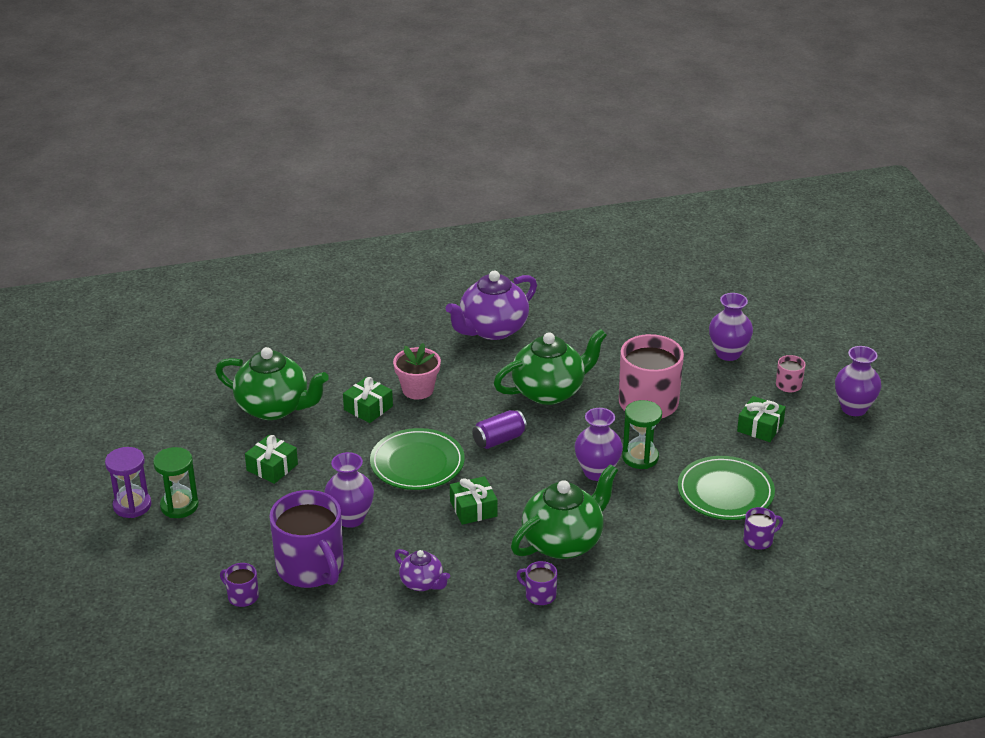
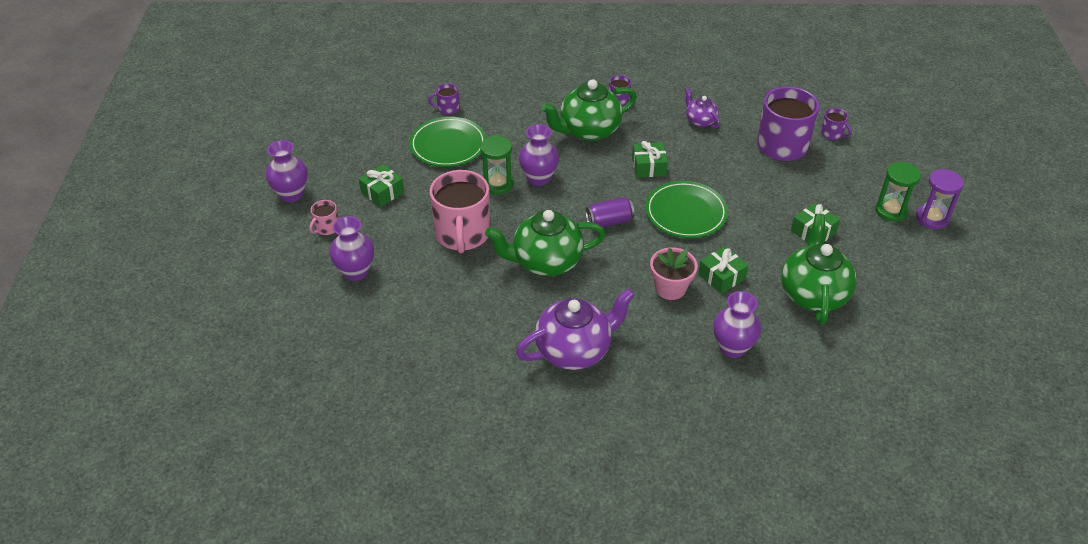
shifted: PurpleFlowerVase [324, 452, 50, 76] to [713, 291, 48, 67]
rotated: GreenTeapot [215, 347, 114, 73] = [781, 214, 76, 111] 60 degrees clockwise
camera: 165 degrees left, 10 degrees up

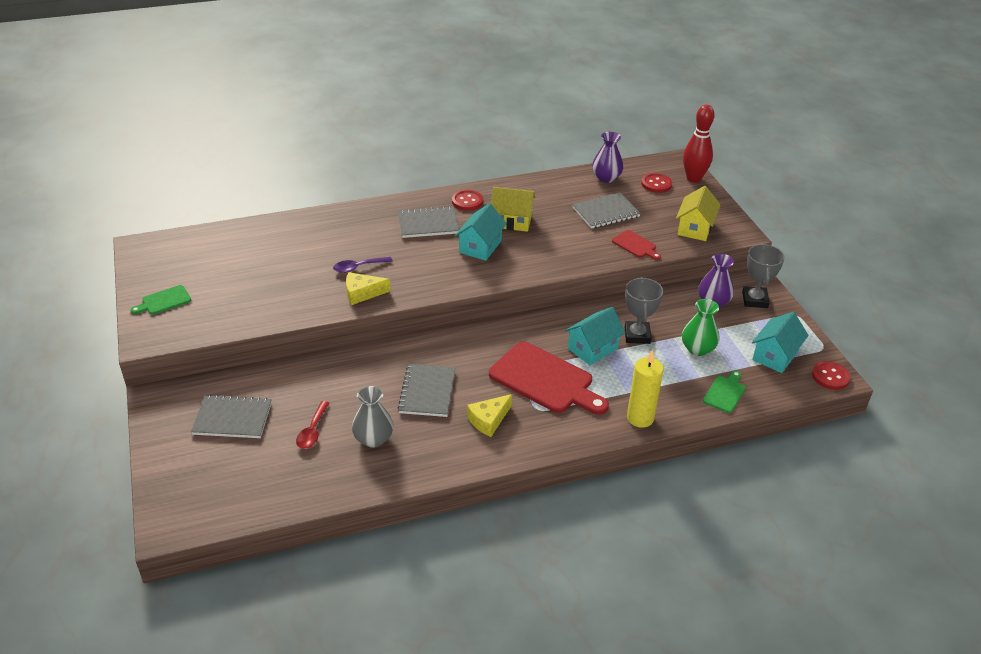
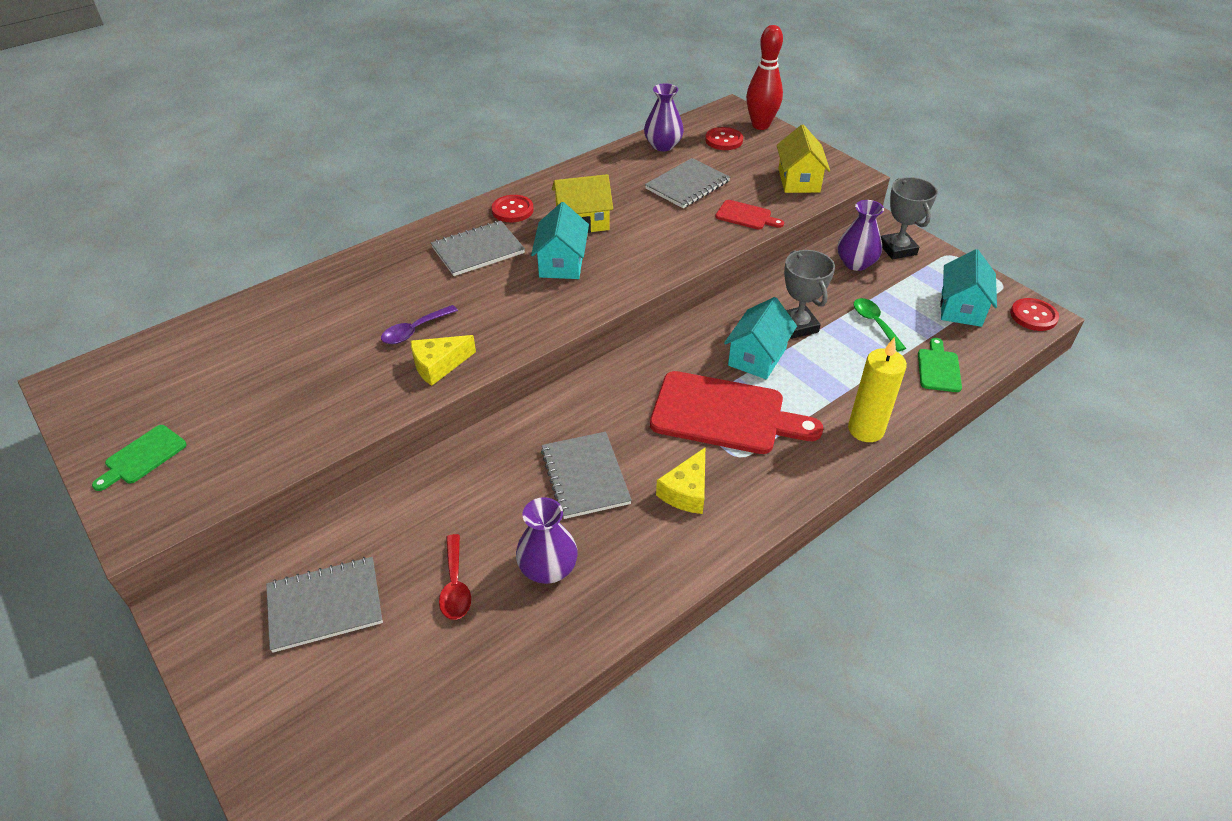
swapped: GreenFlowerVase [682, 299, 38, 57] to GreenSpoon [854, 298, 52, 54]
repainted: GrayFlowerVase [352, 386, 42, 62] to PurpleFlowerVase [516, 497, 62, 87]
camera: 20 degrees left, 5 degrees up

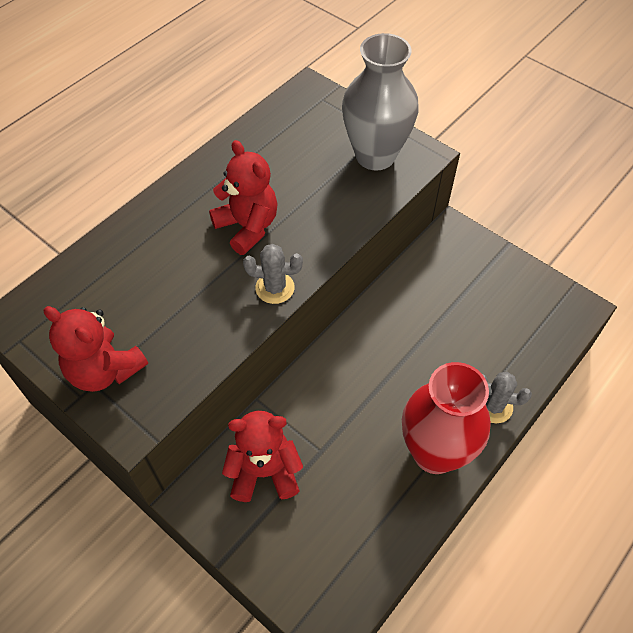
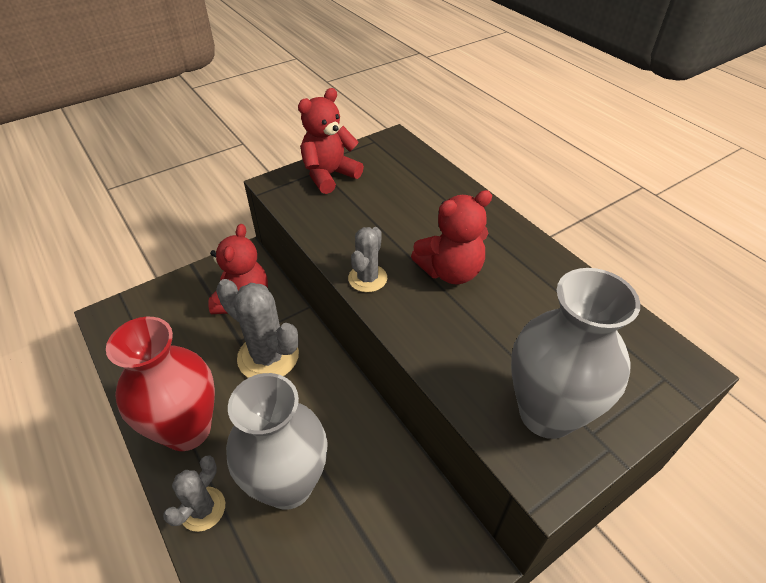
new: GrayCactus [216, 279, 83, 99]; GrayFlowerVase [226, 373, 102, 137]
camera: 105 degrees right, 10 degrees down

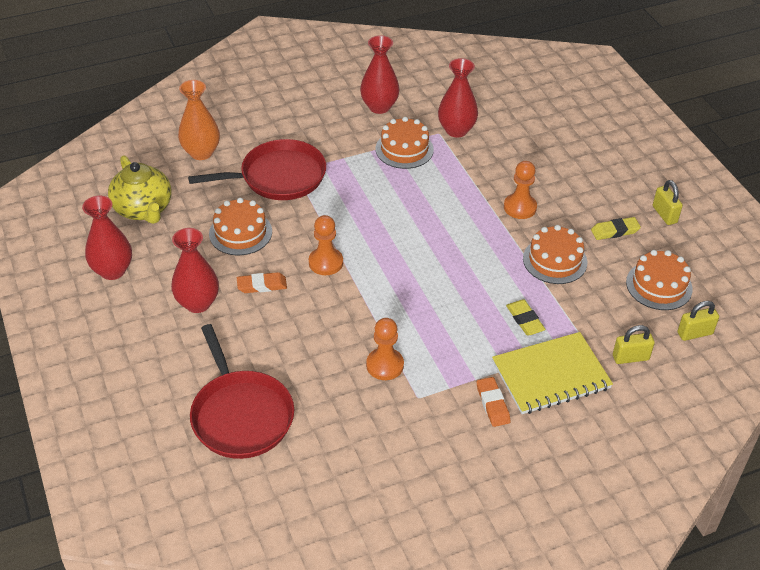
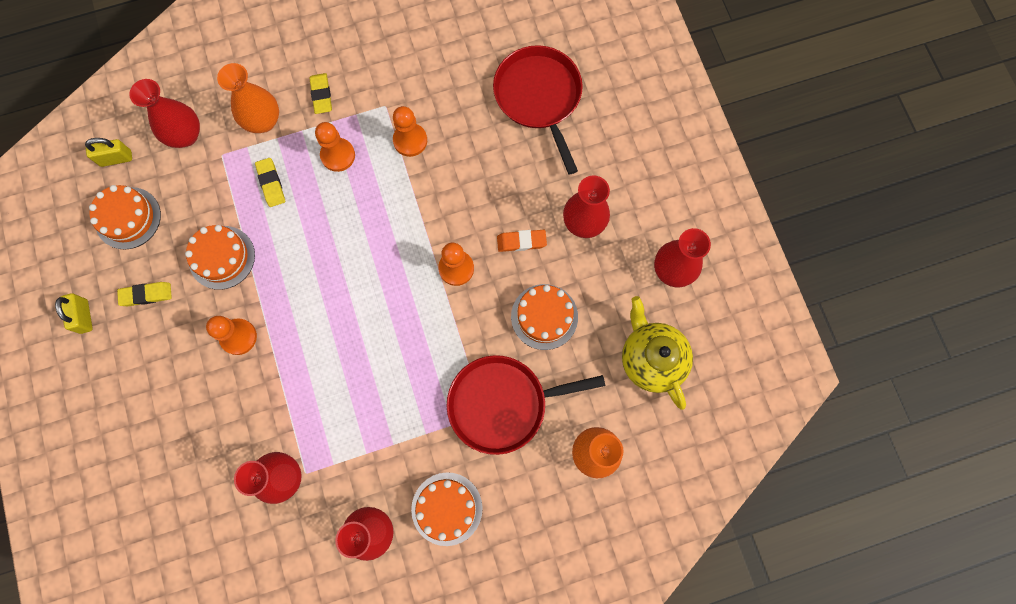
new: OrangeColouredPawn [315, 122, 40, 50]
shifted: OrangeColouredCake [376, 117, 58, 52] to [411, 472, 72, 74]
swapped: GoldenPadlock [613, 325, 42, 39] to CrimsonFlowerVase [129, 79, 71, 69]; GoldenExerciseBook [492, 332, 121, 82] to OrangeColouredFlowerVase [217, 63, 62, 70]
repainted: OrangeColouredEraser [477, 377, 33, 50] to GoldenEraser [309, 73, 23, 41]
camera: 175 degrees left, 30 degrees up

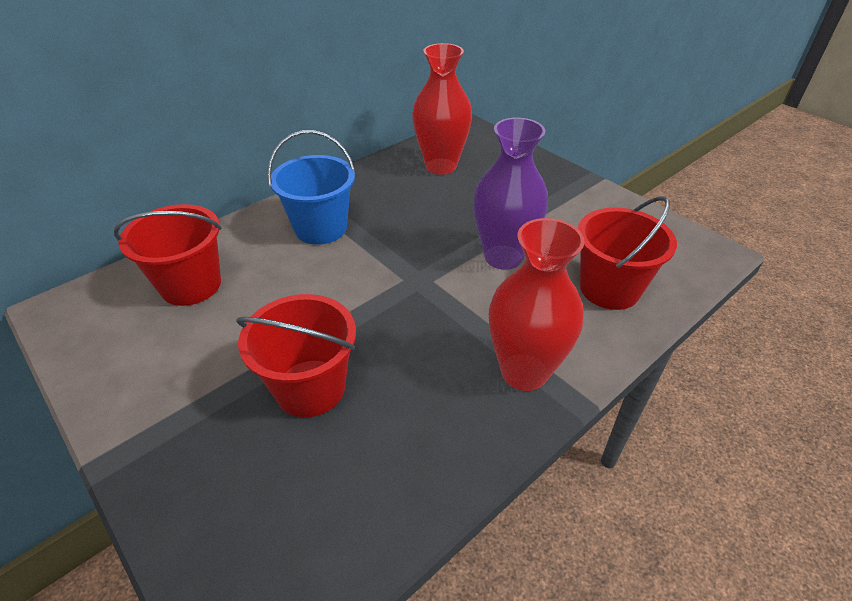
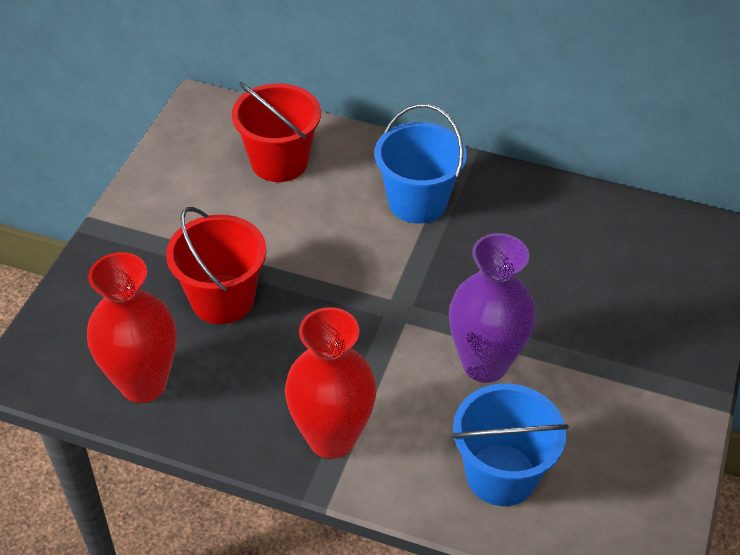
shifted: CrimsonFlowerVase [412, 43, 60, 132] to [87, 252, 90, 151]
repainted: CrimsonPail [578, 196, 99, 114] to RoyalBluePail [451, 383, 118, 123]
camera: 60 degrees right, 5 degrees up

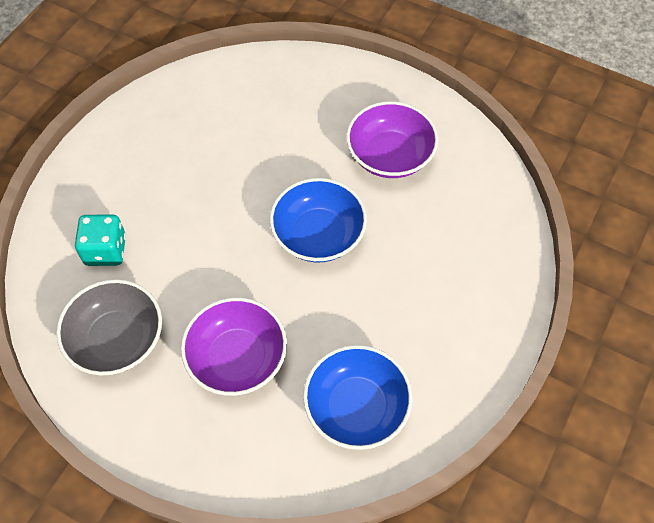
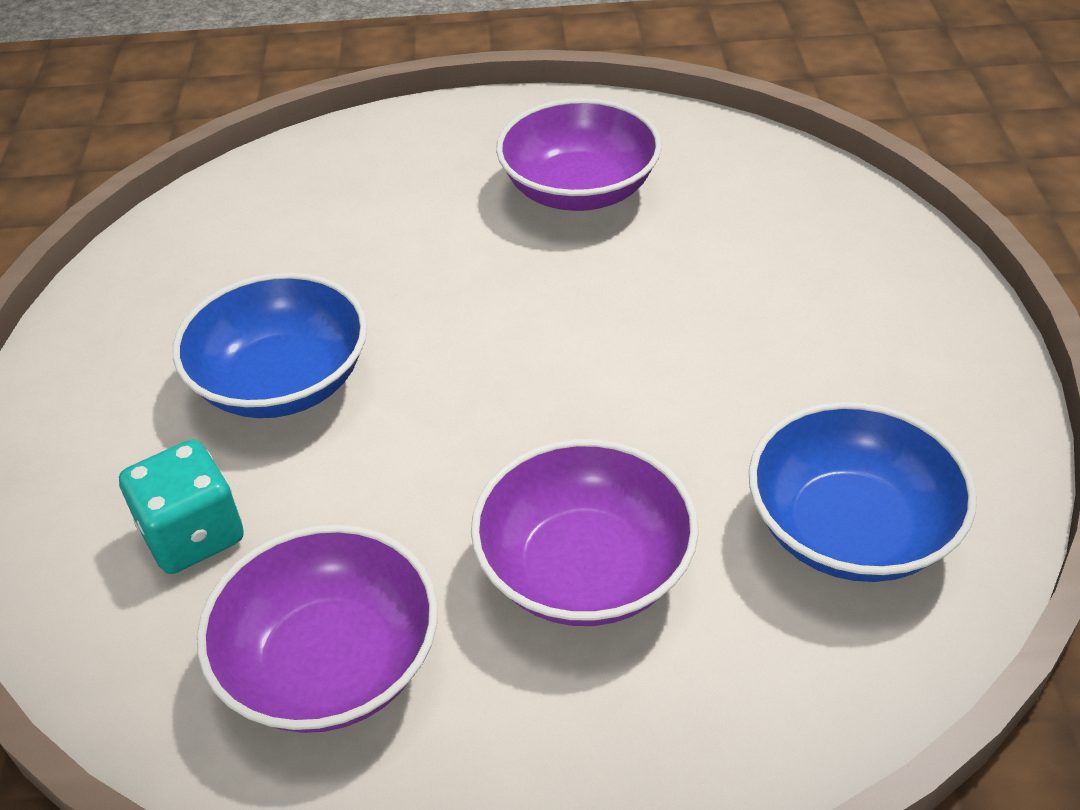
shifted: RoyalBlueBowl [270, 178, 97, 85] to [173, 273, 194, 145]
repainted: GrayBowl [56, 279, 106, 97] to PurpleBowl [197, 525, 241, 208]
camera: 30 degrees left, 15 degrees down

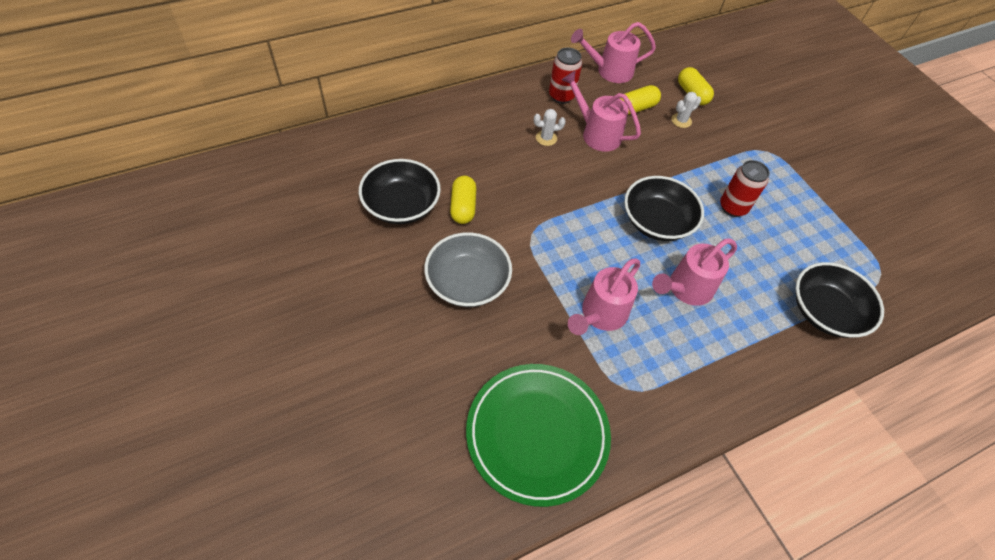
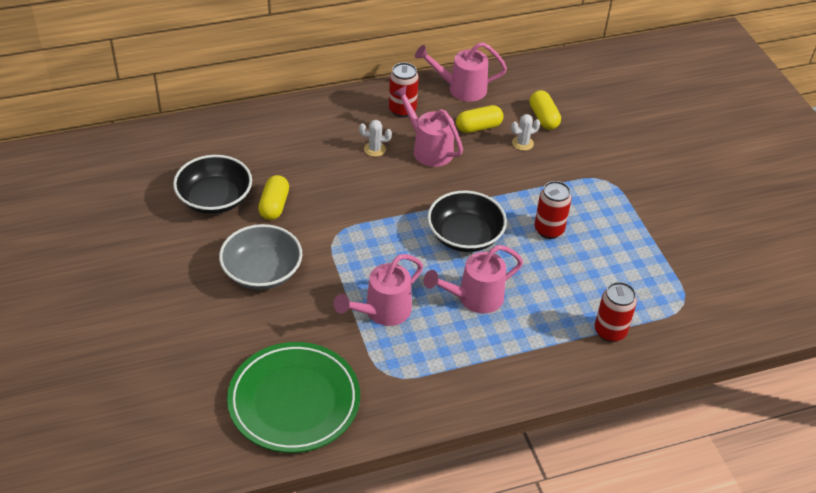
swapped: JetBlackBowl [796, 262, 88, 76] to CrimsonTin [595, 282, 42, 60]
camera: 10 degrees right, 10 degrees down

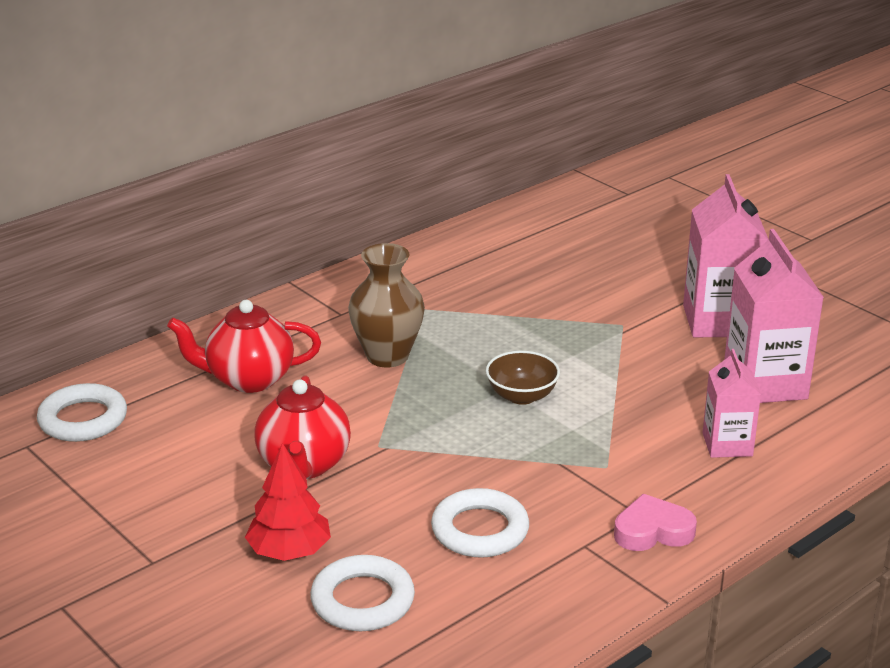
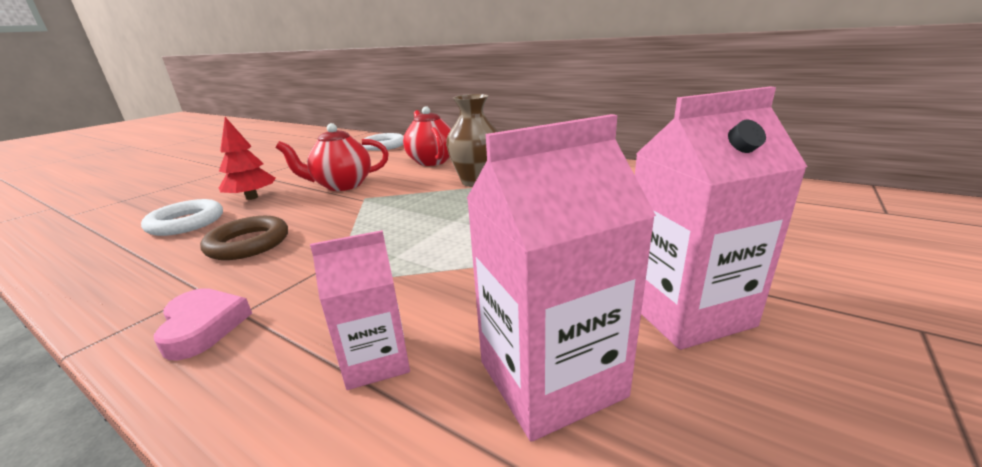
gone: DarkBrownBowl [486, 351, 74, 54]
repainted: WhiteHoop [431, 488, 98, 70] to DarkBrownHoop [200, 216, 88, 44]
camera: 75 degrees right, 5 degrees down

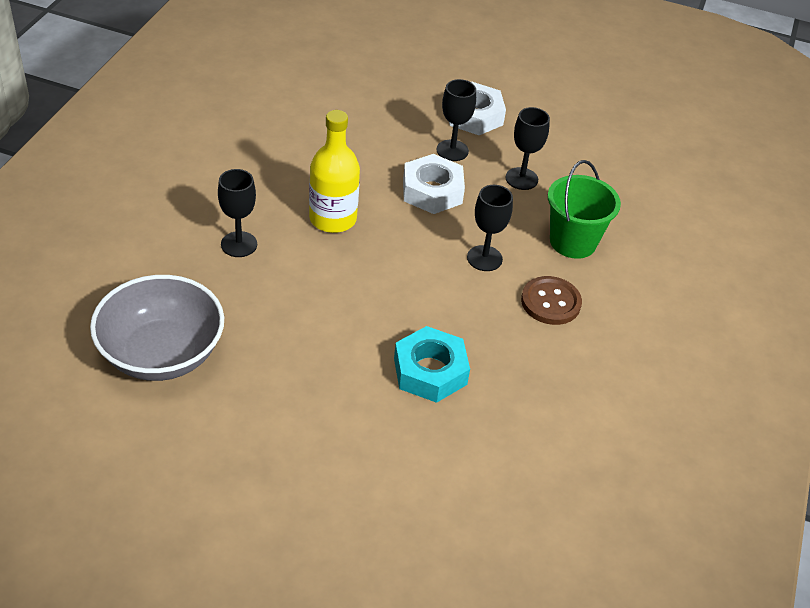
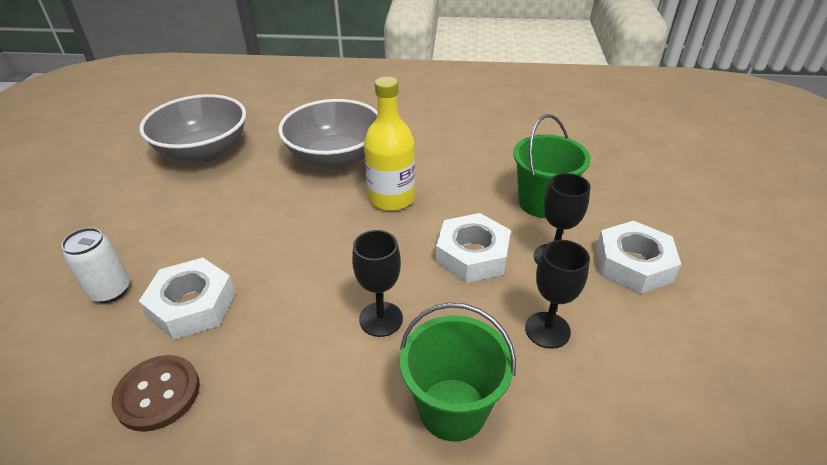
new: GreenPail [513, 114, 78, 104]; WhiteTin [61, 228, 69, 75]
shifted: DarkBrownSewingButton [521, 276, 61, 49] to [111, 355, 89, 77]
swapped: JetBlackWineGlass [218, 169, 39, 88] to GrayBowl [278, 99, 100, 70]
repainted: TealHexagonNut [394, 326, 76, 77] to WhiteHexagonNut [139, 258, 96, 82]
camera: 80 degrees right, 5 degrees down

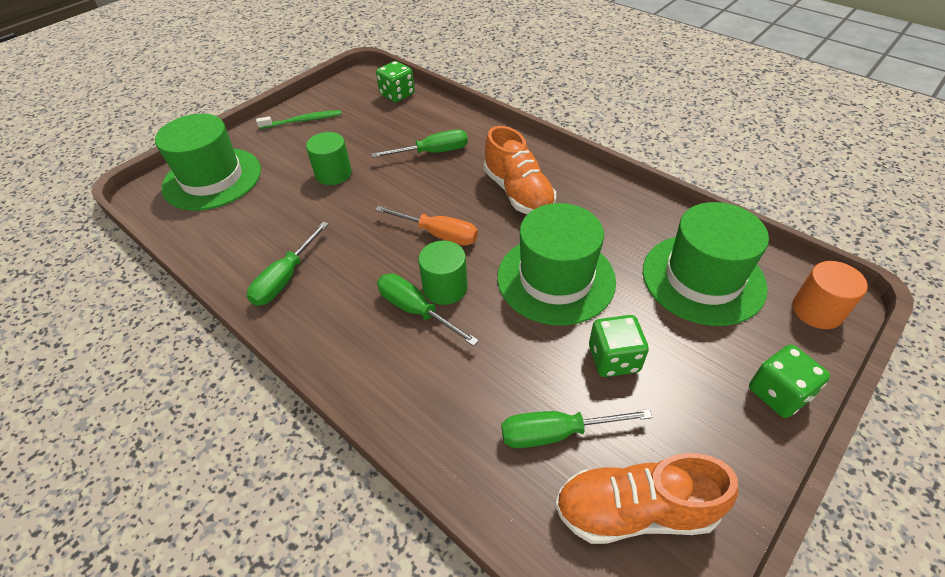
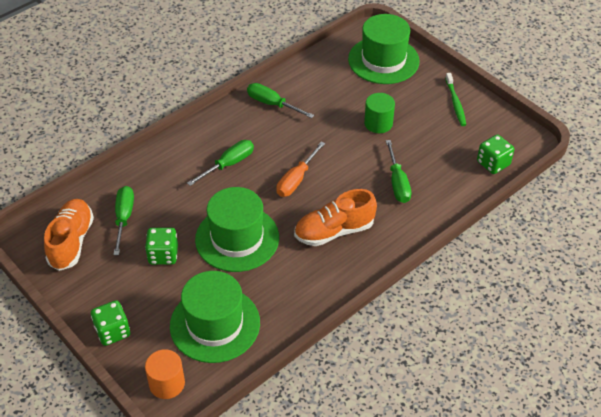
gone: GreenSolidCylinder [418, 241, 49, 64]
camera: 95 degrees right, 0 degrees up

